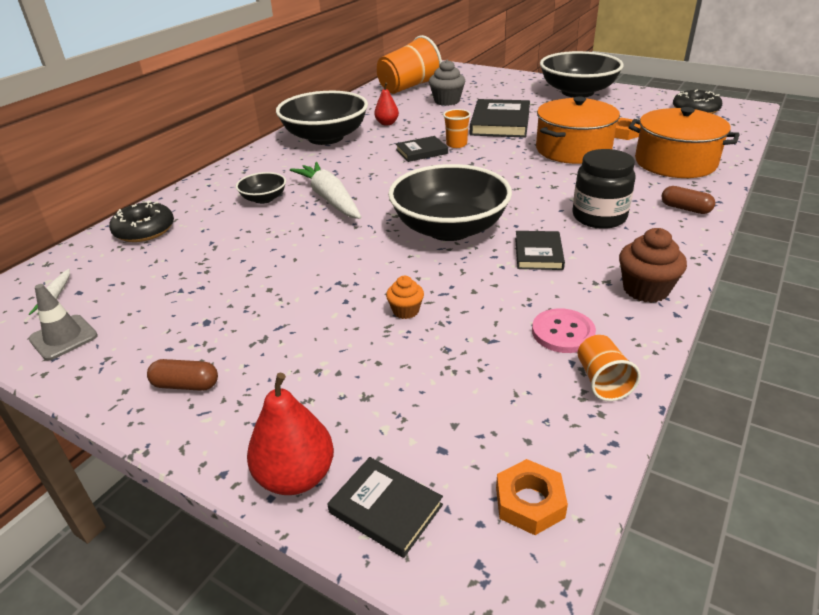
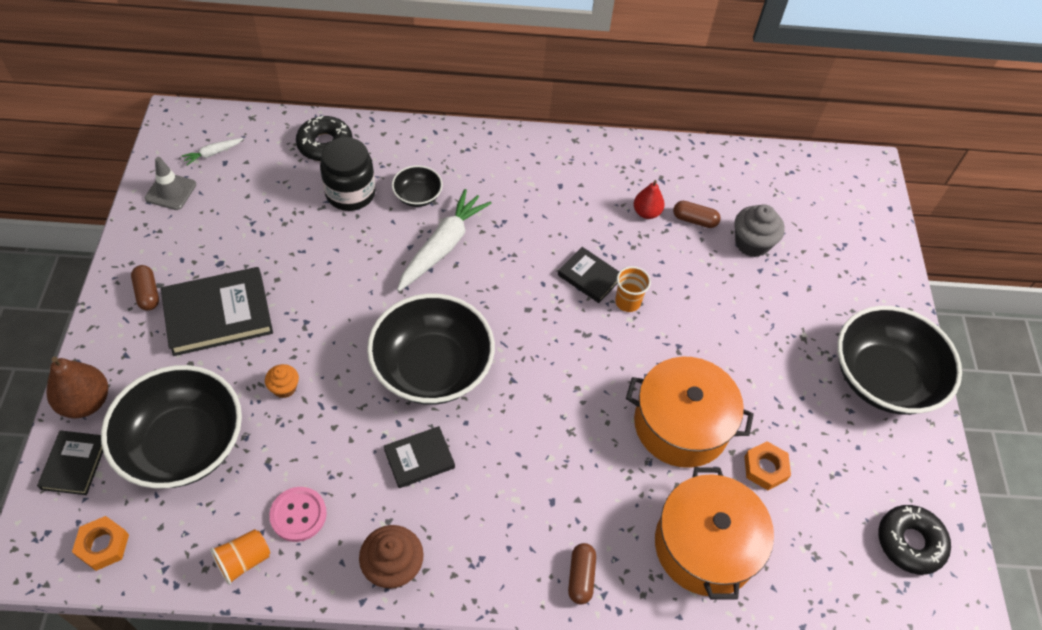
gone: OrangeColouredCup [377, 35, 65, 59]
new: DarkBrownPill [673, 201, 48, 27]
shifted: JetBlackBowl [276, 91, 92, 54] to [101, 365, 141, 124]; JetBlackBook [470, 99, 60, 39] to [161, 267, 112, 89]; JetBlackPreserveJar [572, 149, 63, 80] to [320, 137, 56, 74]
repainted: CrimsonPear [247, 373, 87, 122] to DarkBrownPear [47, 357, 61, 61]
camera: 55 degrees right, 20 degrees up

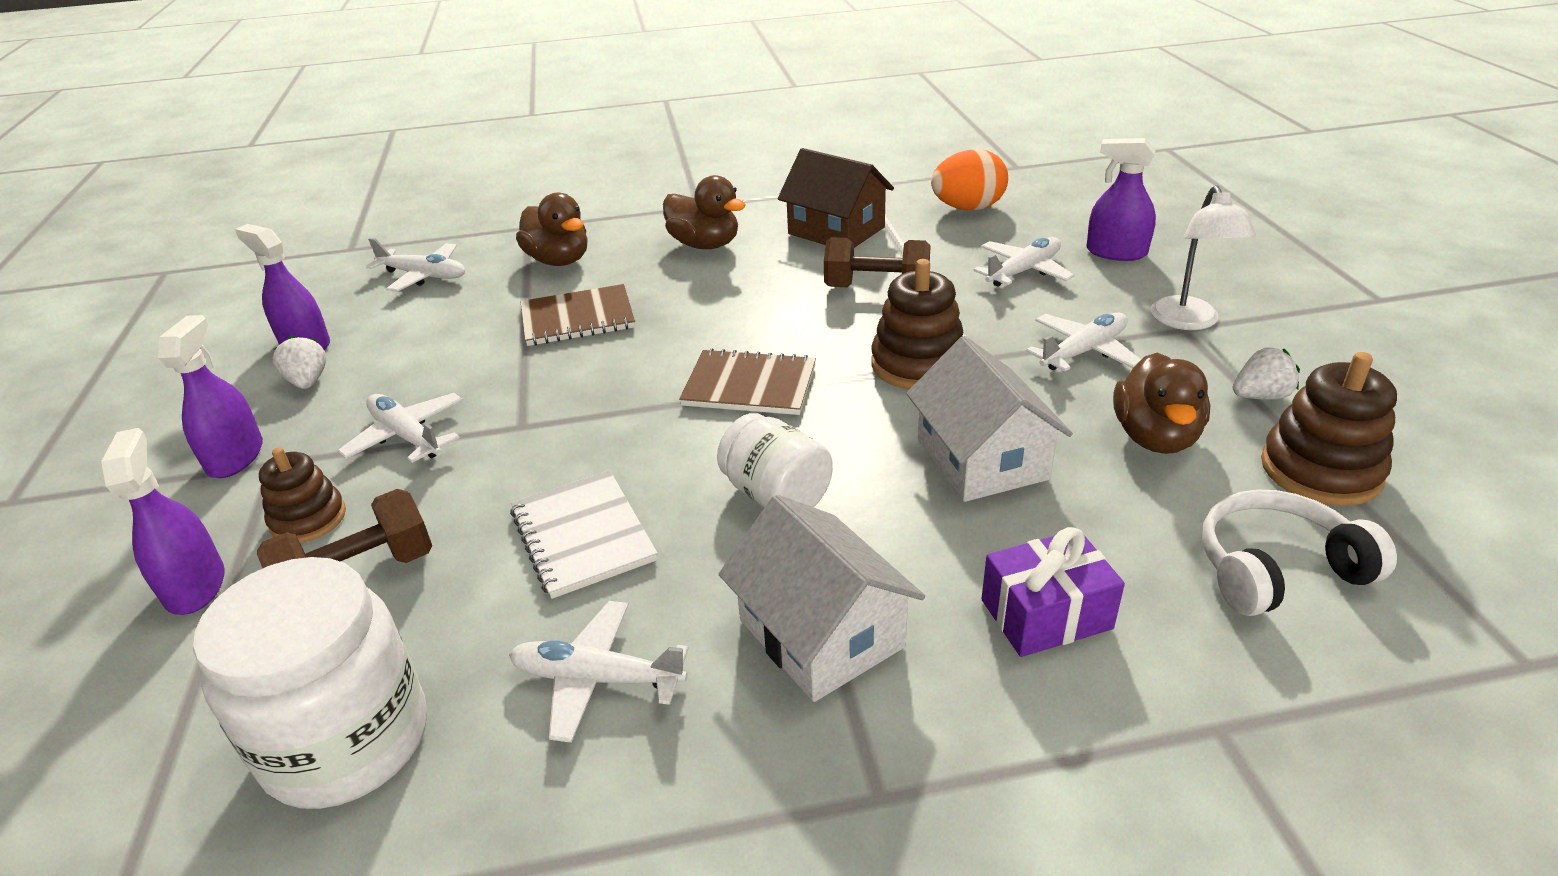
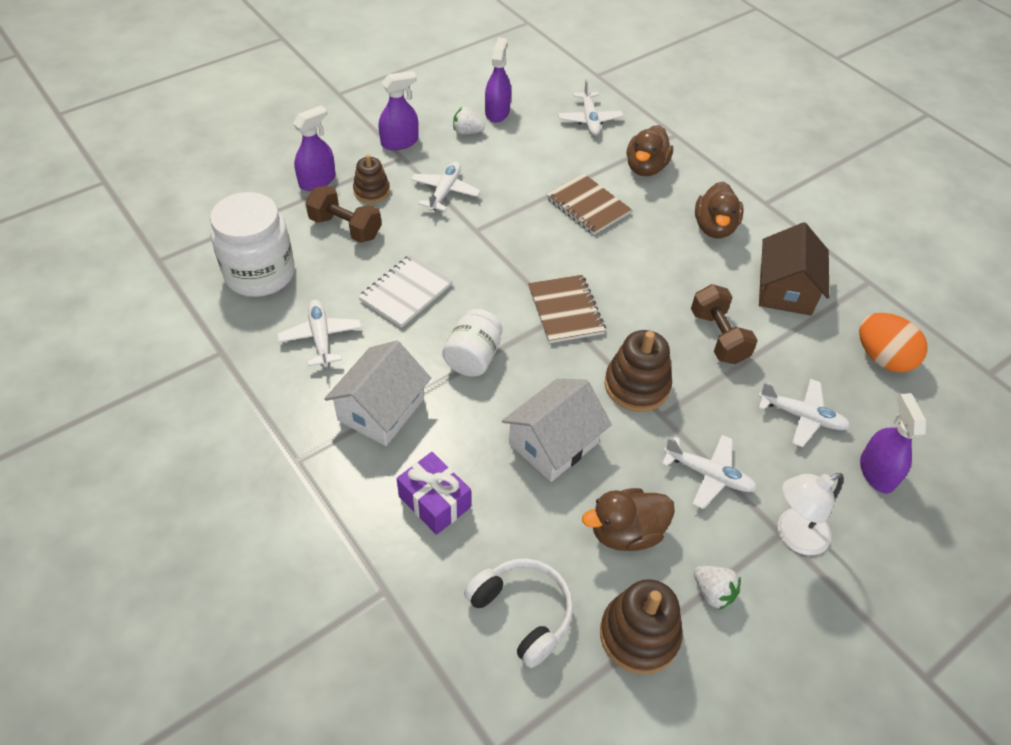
rotated: WhiteBerry [272, 336, 54, 53] = [453, 107, 32, 28] 120 degrees counterclockwise
camera: 60 degrees right, 15 degrees up

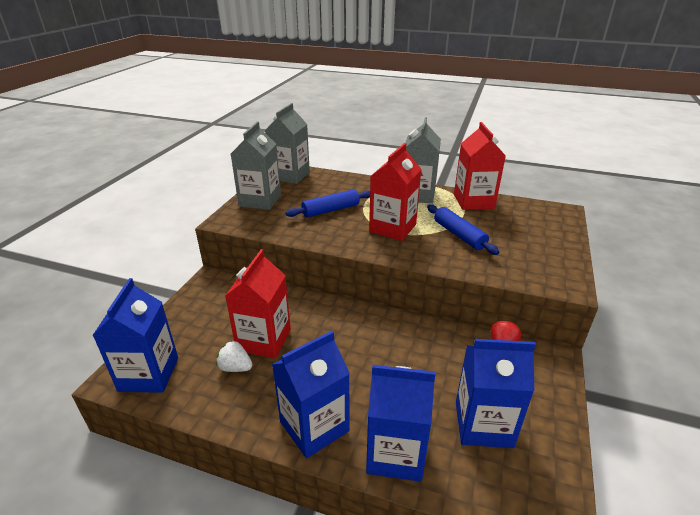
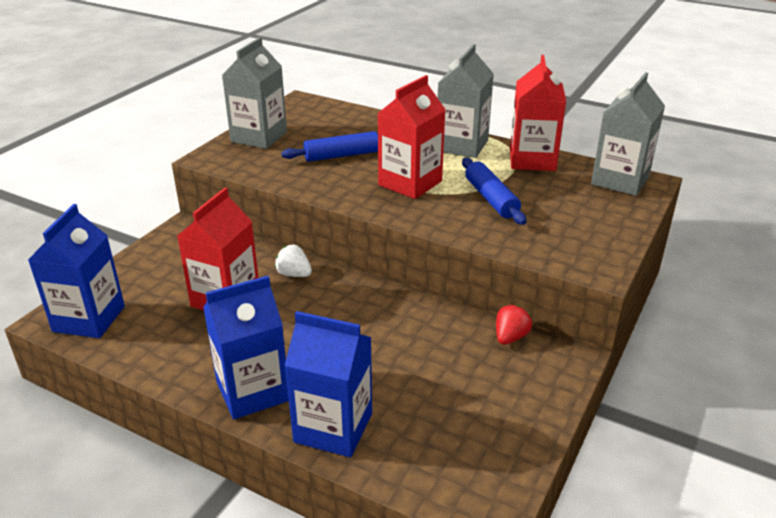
gone: RoyalBlueCarton [456, 339, 80, 109]
shifted: GrayCarton [265, 103, 45, 81] to [591, 72, 74, 124]; WhiteBerry [216, 341, 37, 31] to [275, 245, 37, 32]
camera: 10 degrees right, 0 degrees up

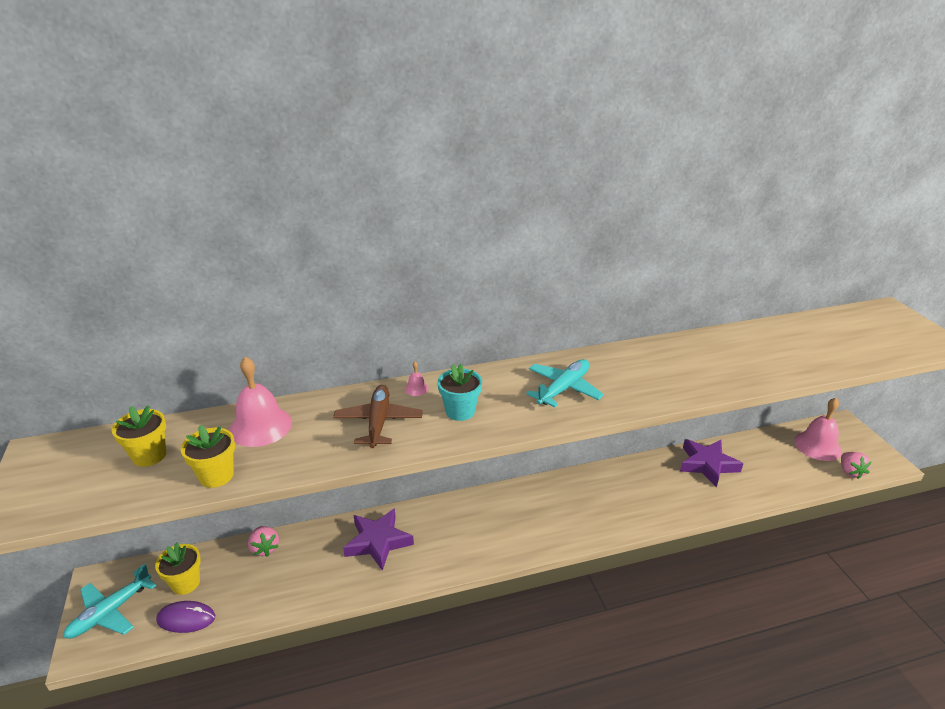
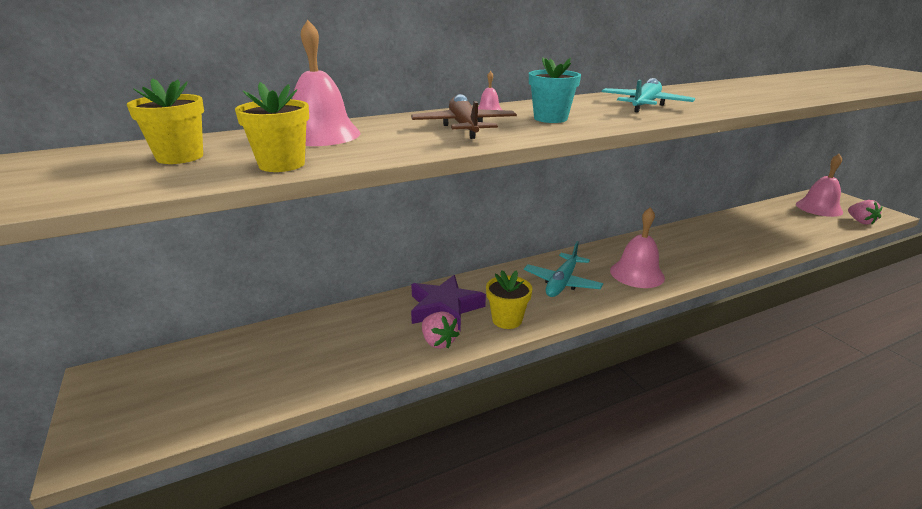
gone: PurpleStarShape [680, 439, 63, 49]; PurplePcMouse [156, 601, 59, 32]
new: RosySchoolBell [610, 207, 55, 81]
shifted: RosyBerry [248, 526, 31, 31] to [422, 311, 38, 38]; GoldenPottedPlant [155, 542, 46, 53] to [486, 270, 46, 59]; TealToyPlane [63, 563, 93, 76] to [524, 241, 79, 56]
camera: 10 degrees left, 5 degrees down

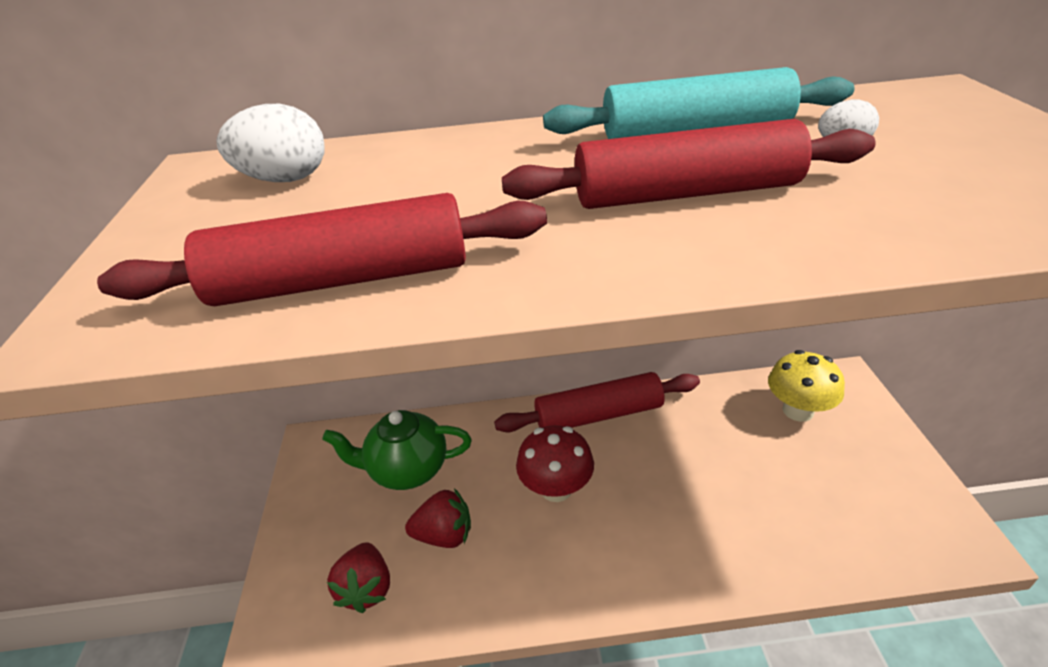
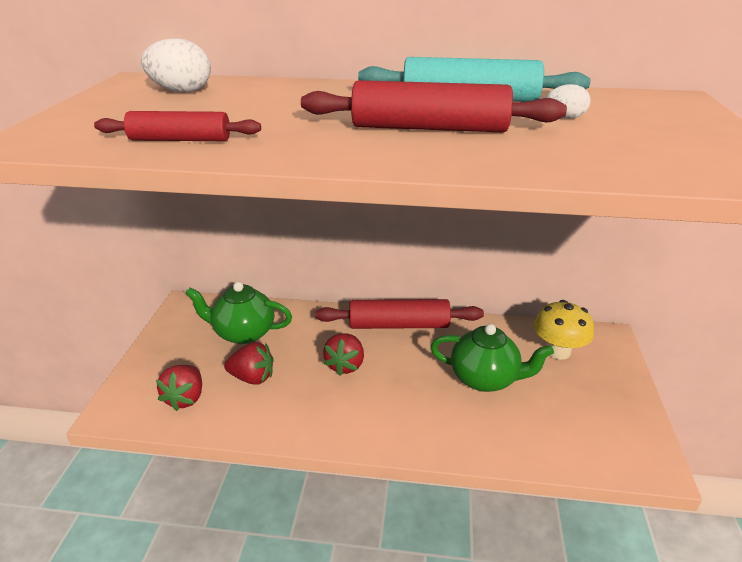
new: GreenTeapot [431, 324, 123, 68]
swapped: CrimsonMushroom [516, 425, 78, 77] to CrimsonBerry [323, 333, 41, 43]
scaled: CrimsonRollingPin [97, 193, 450, 113] = [94, 111, 167, 30] x0.61
camera: 10 degrees right, 5 degrees down

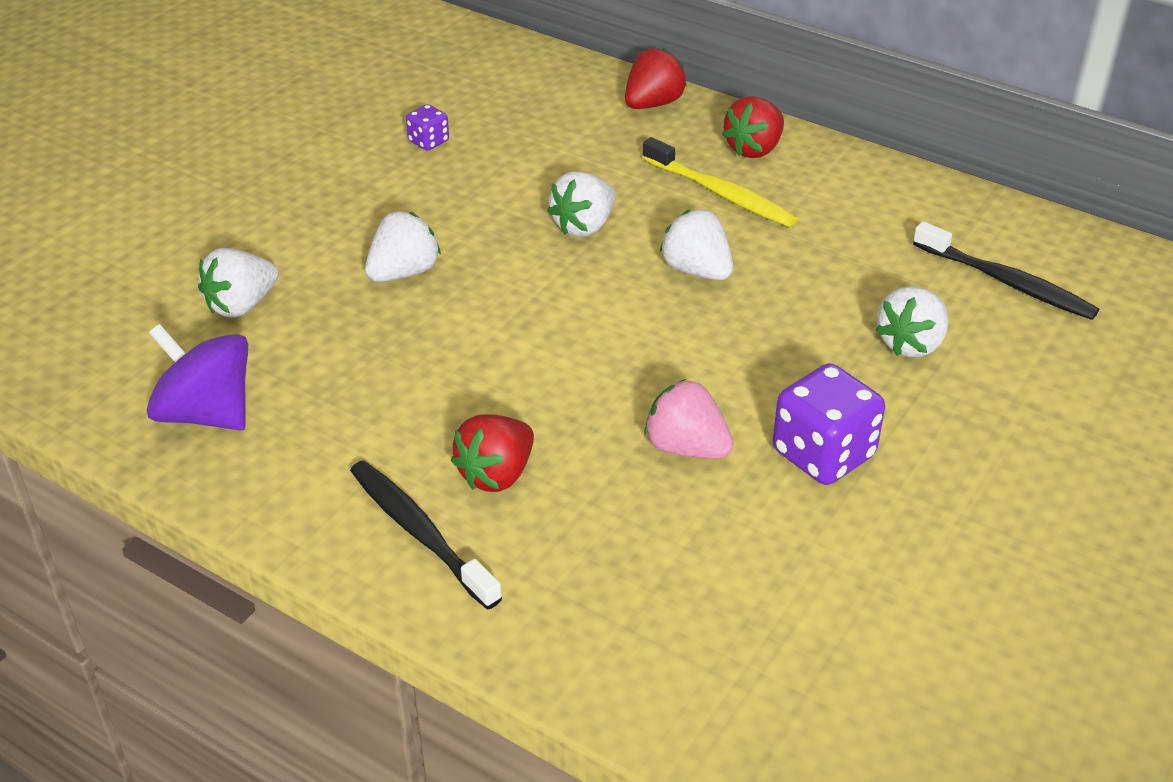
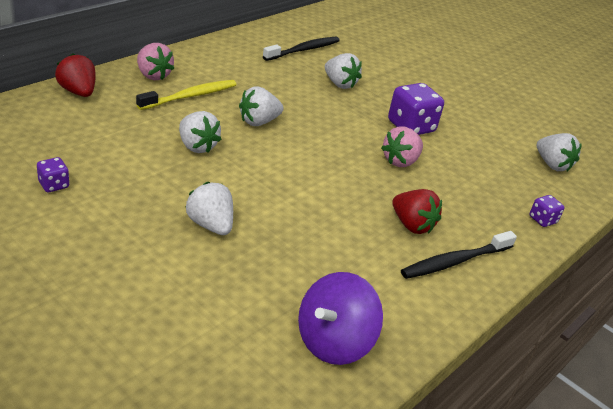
new: PurpleDie [529, 195, 35, 32]
shifted: WhiteBerry [198, 248, 80, 69] to [537, 133, 45, 38]
repainted: CrimsonBerry [722, 96, 62, 62] to RosyBerry [137, 43, 37, 37]
camera: 85 degrees left, 5 degrees down

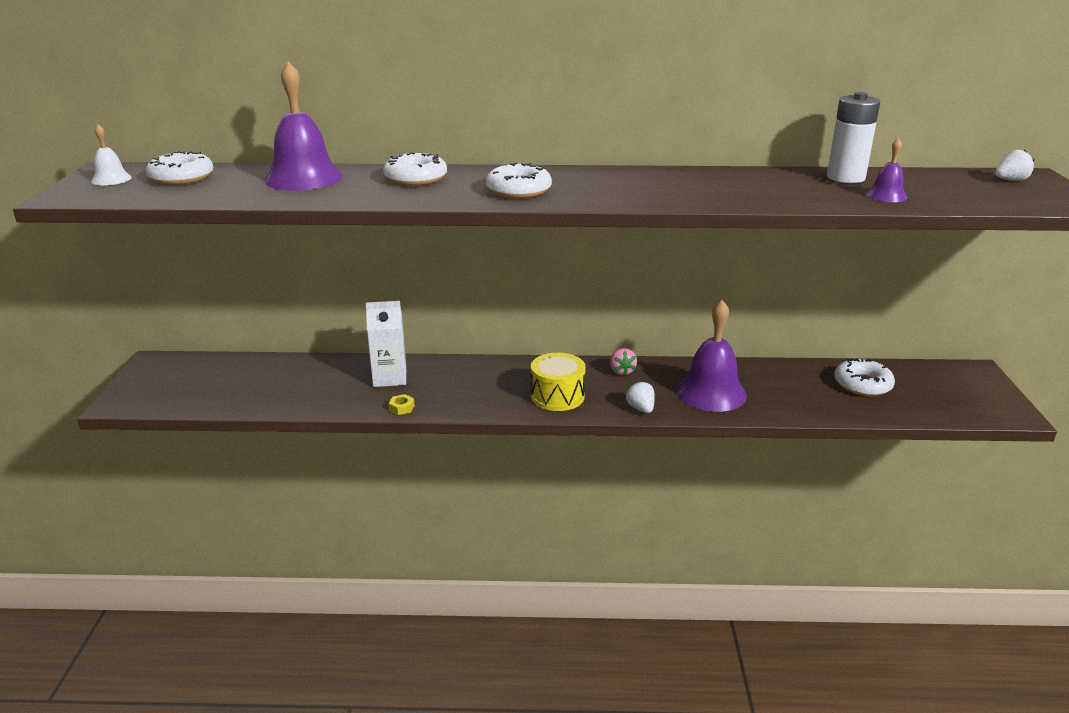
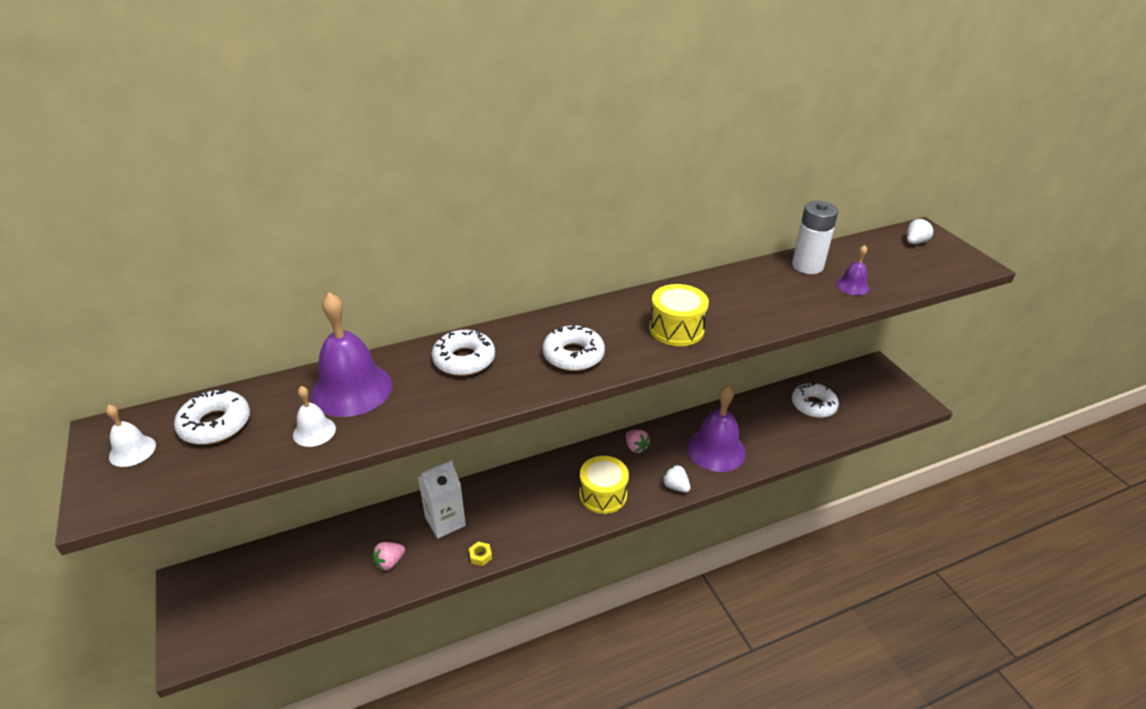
new: GoldenToyDrum [649, 284, 60, 62]; WhiteSchoolBell [293, 386, 43, 61]; RosyBerry [373, 542, 32, 28]
camera: 25 degrees left, 10 degrees up

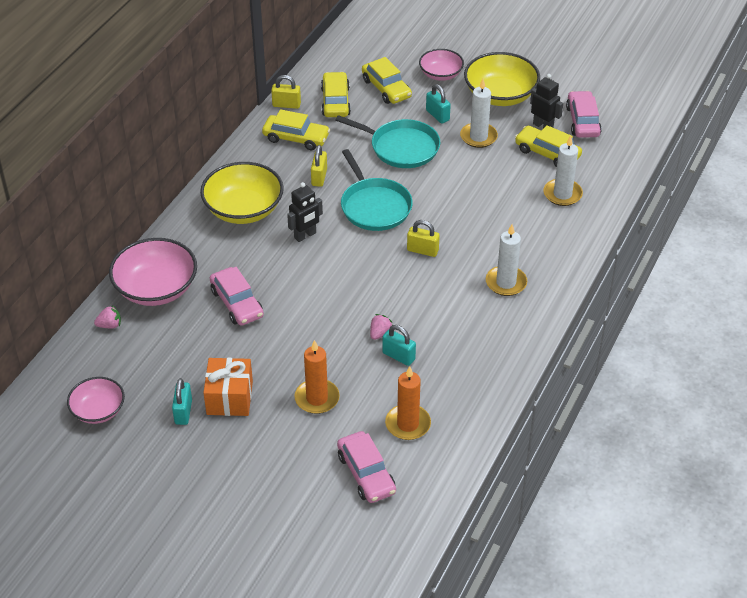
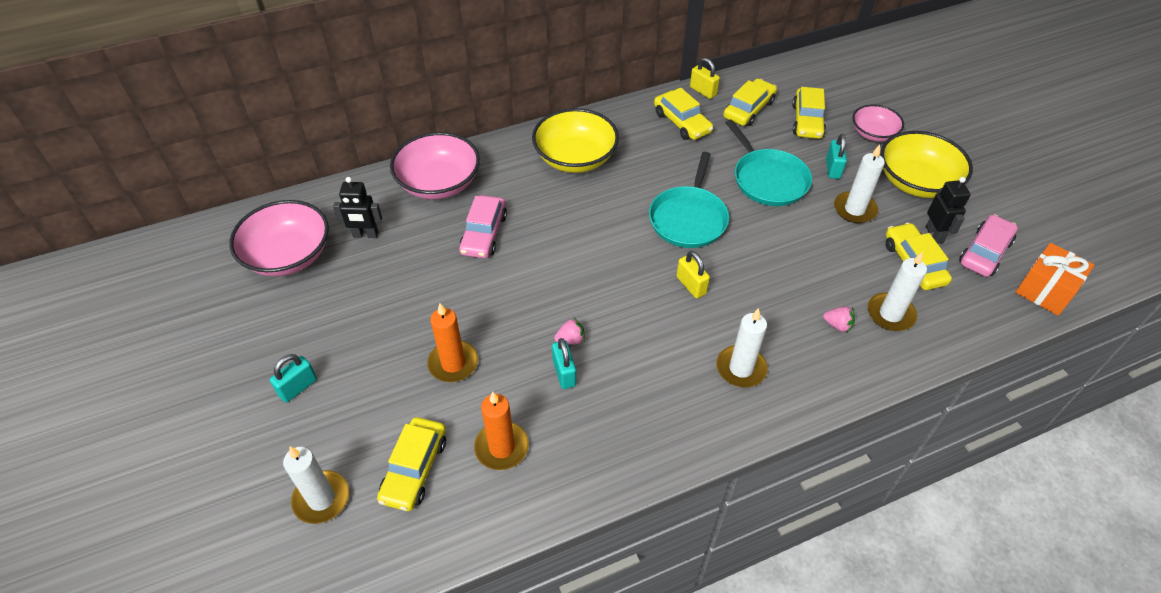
gone: GoldenPadlock [311, 145, 16, 42]
new: WhiteCandle [283, 446, 66, 78]
shifted: JetBlackToyRobot [287, 182, 36, 60] to [333, 177, 49, 61]; RosyBerry [94, 305, 27, 23] to [823, 306, 32, 27]; OrangeColouredWrappedGift [203, 358, 50, 58] to [1015, 243, 80, 73]; TealPadlock [172, 378, 20, 47] to [270, 354, 47, 48]
repainted: RosyToyCar [337, 431, 59, 72] to GoldenToyCar [377, 417, 69, 94]
scaled: RosyBowl [67, 377, 58, 47] = [229, 200, 100, 76] x1.65
camera: 40 degrees right, 5 degrees up

